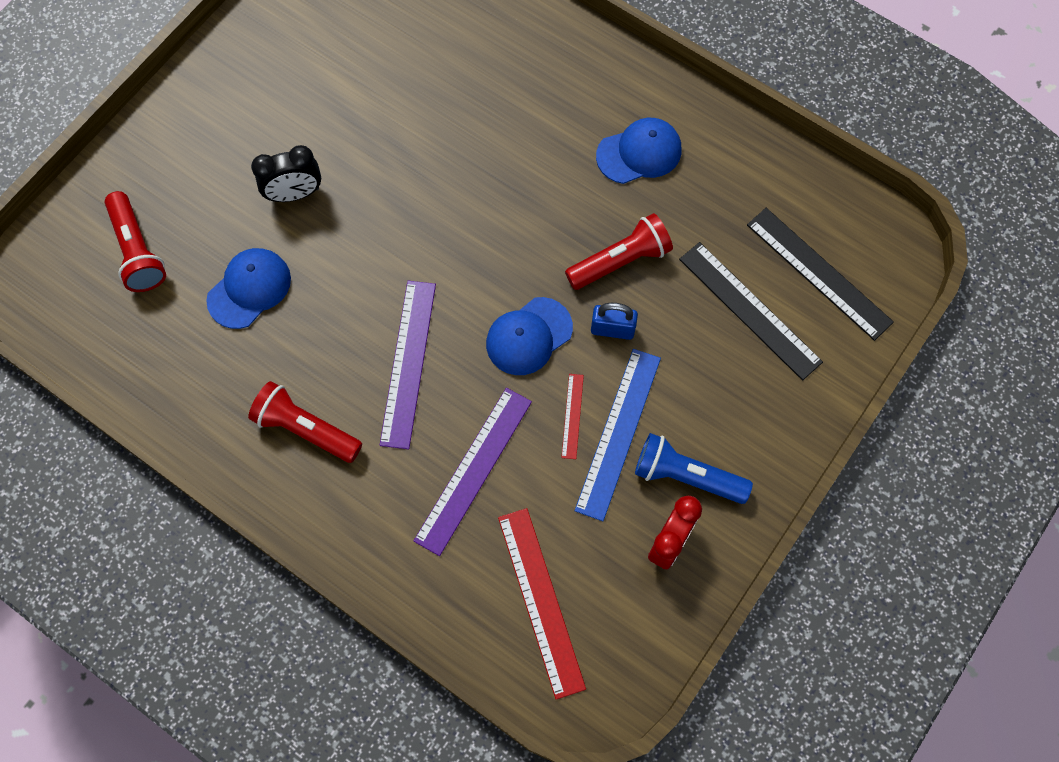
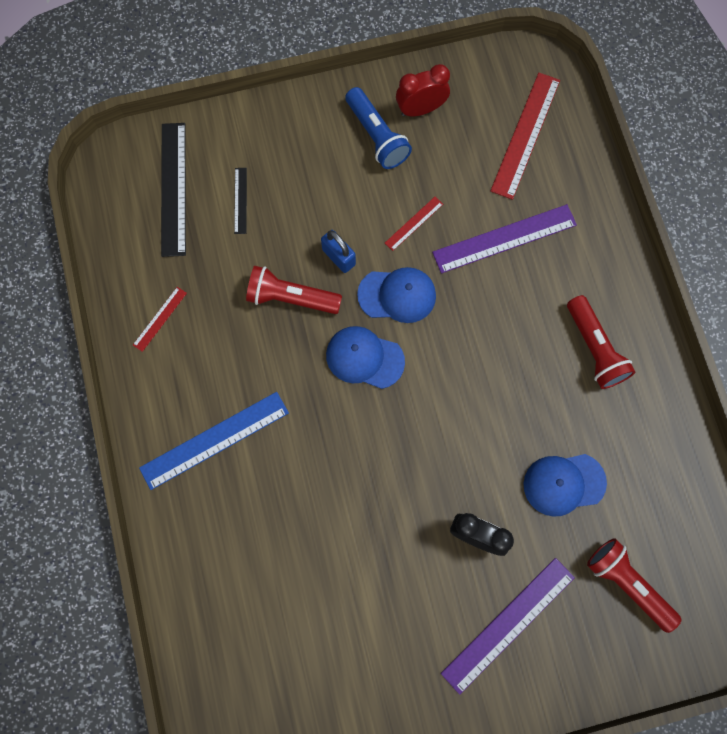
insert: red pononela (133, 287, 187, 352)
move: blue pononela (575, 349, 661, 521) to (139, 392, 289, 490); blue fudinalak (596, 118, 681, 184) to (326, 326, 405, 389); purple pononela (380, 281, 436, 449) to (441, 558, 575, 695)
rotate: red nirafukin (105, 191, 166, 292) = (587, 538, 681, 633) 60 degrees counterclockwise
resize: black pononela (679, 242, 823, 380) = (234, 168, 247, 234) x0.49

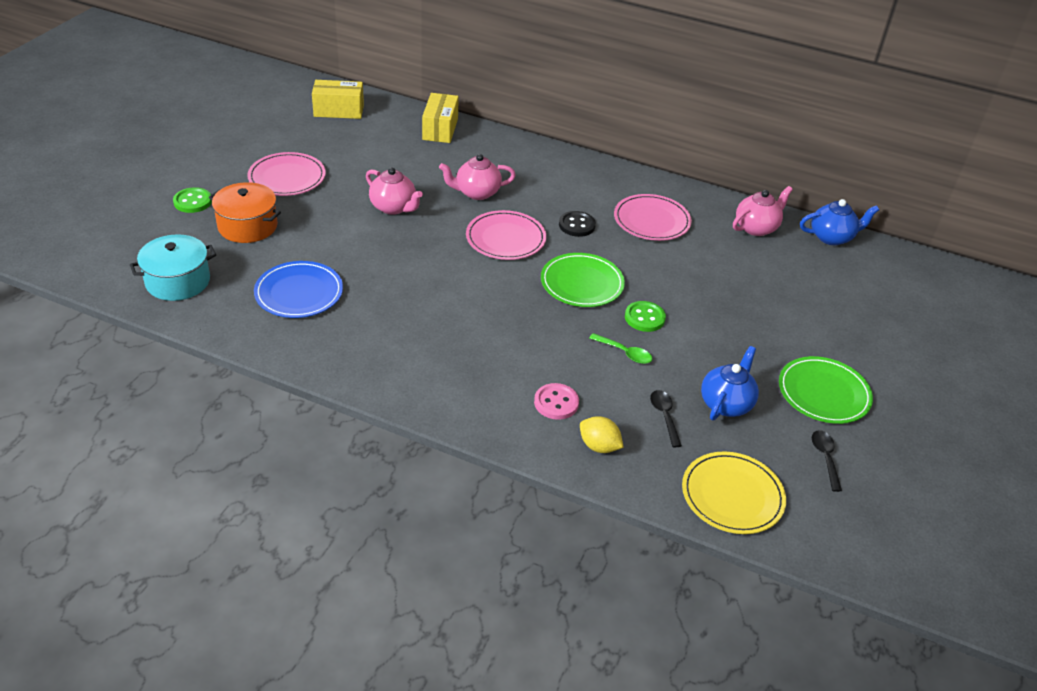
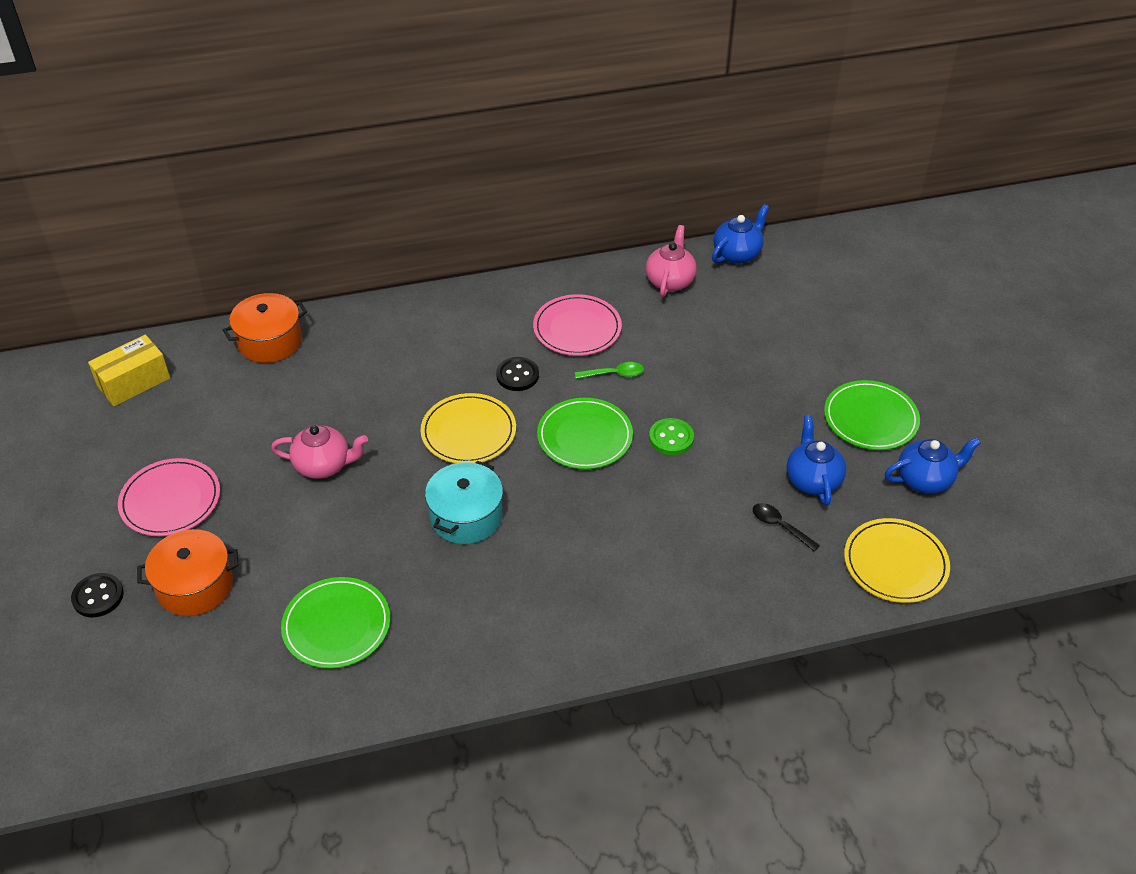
delete: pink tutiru (439, 154, 516, 200); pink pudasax (534, 383, 579, 420); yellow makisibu (580, 416, 624, 453)
move: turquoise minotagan (130, 234, 216, 301) to (425, 461, 503, 544); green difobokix (589, 333, 652, 364) to (575, 362, 644, 379)
replace: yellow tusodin (422, 93, 459, 143) to orange minotagan (223, 293, 307, 363); black difobokix (812, 430, 842, 492) to blue tutiru (885, 437, 981, 494)
recolor: green pudasax (173, 187, 212, 213) to black pudasax (71, 573, 124, 617); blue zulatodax (254, 261, 343, 318) to green zulatodax (281, 577, 390, 669); pink zulatodax (466, 210, 546, 260) to yellow zulatodax (420, 393, 516, 463)

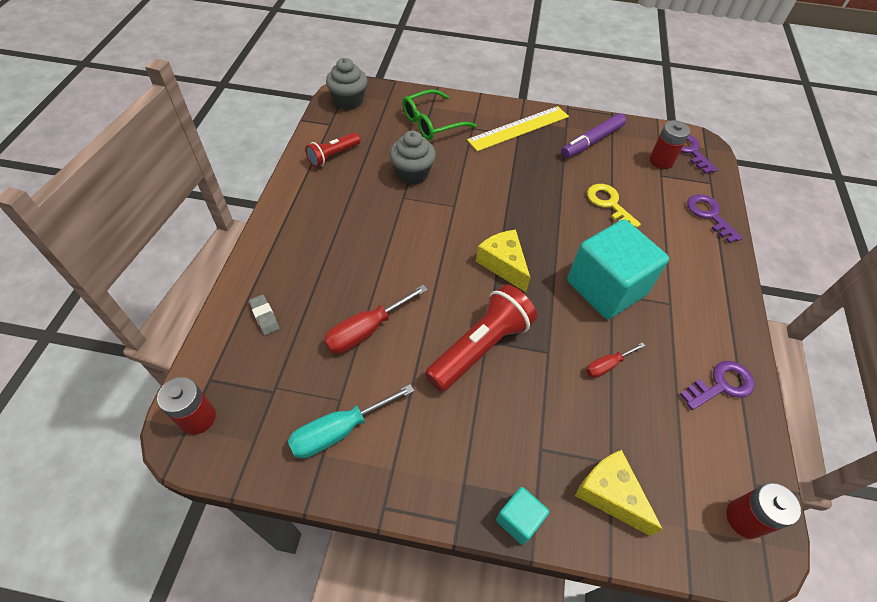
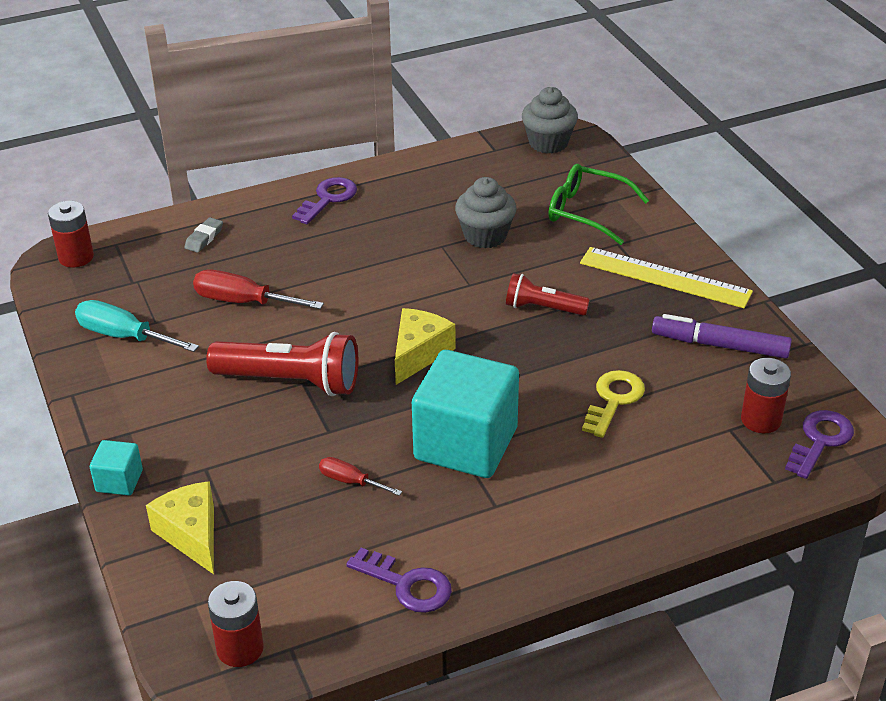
move: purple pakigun (687, 194, 743, 243) to (292, 177, 357, 224); red nirafukin (305, 132, 361, 167) to (506, 273, 590, 316)
rotate: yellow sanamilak (575, 450, 663, 536) = (146, 481, 214, 574) 45 degrees counterclockwise

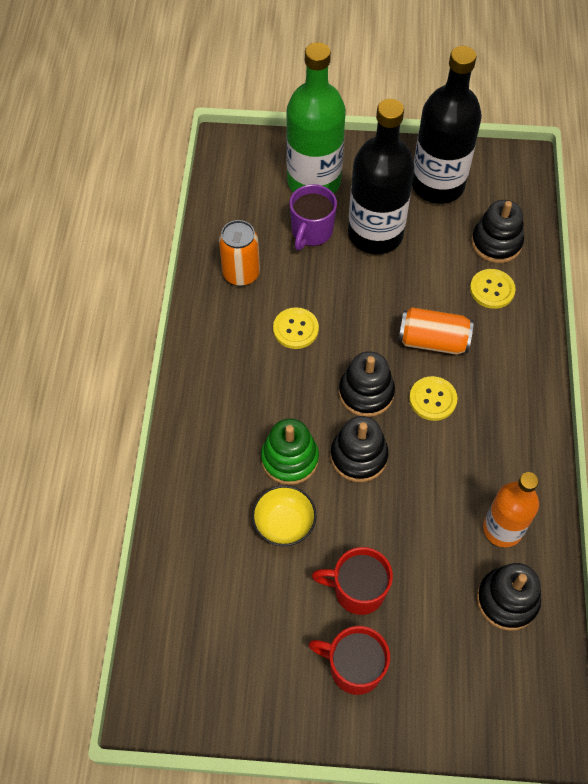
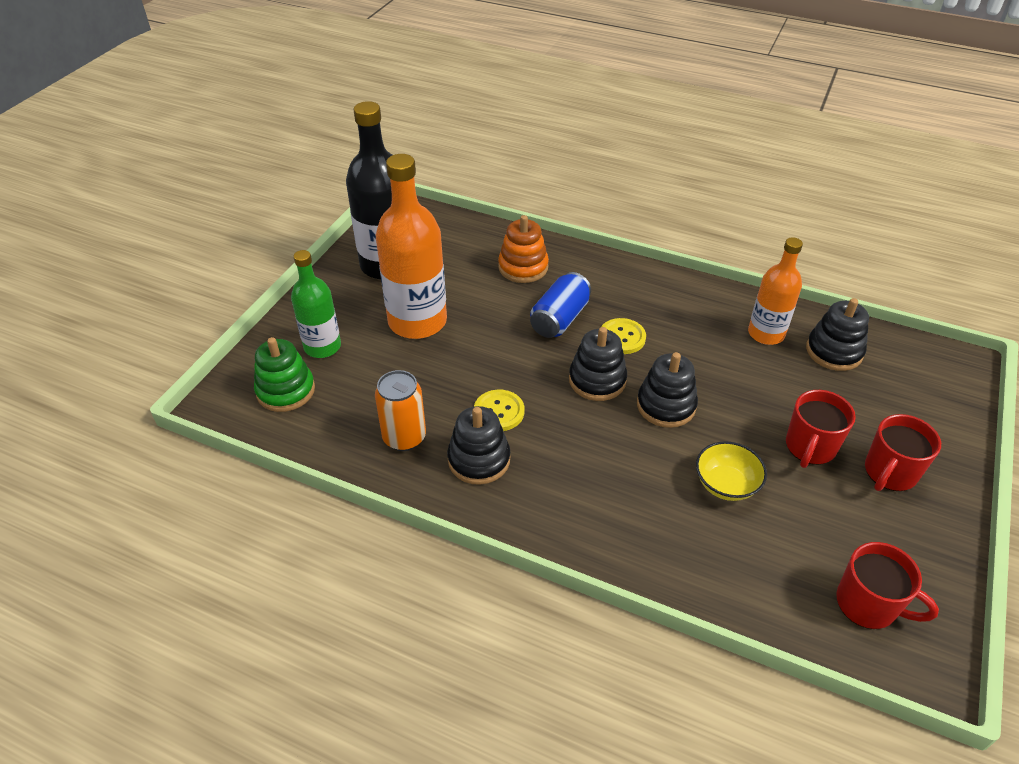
delete: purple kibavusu (289, 184, 337, 250)
insert: red kibavusu (836, 542, 939, 629)
move: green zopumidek (261, 419, 319, 485) to (254, 337, 315, 412); black zopumidek (471, 200, 524, 263) to (447, 406, 510, 485)
replace: yellow pudasax (470, 269, 516, 309) to orange zopumidek (498, 215, 549, 283)
recolor: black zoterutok (348, 99, 415, 254) to orange zoterutok (376, 154, 447, 339); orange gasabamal (398, 307, 474, 355) to blue gasabamal (530, 272, 591, 338)
resize: green zoterutok (286, 42, 346, 193) = (291, 250, 341, 358) x0.61

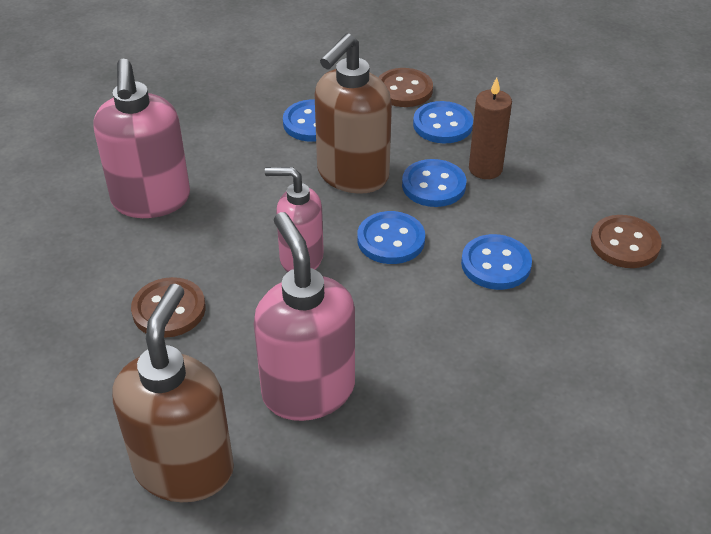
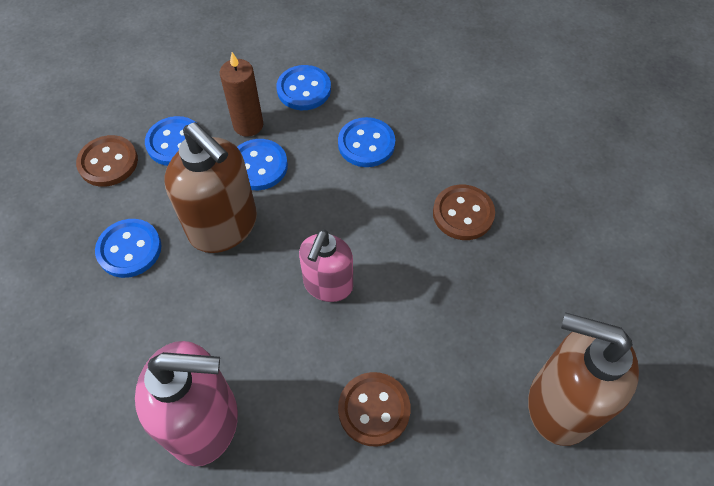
delete: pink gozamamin (254, 212, 355, 421)
move: blue pudasax (357, 211, 425, 264) to (276, 65, 331, 110); brown pudasax (591, 215, 662, 268) to (433, 184, 495, 240)

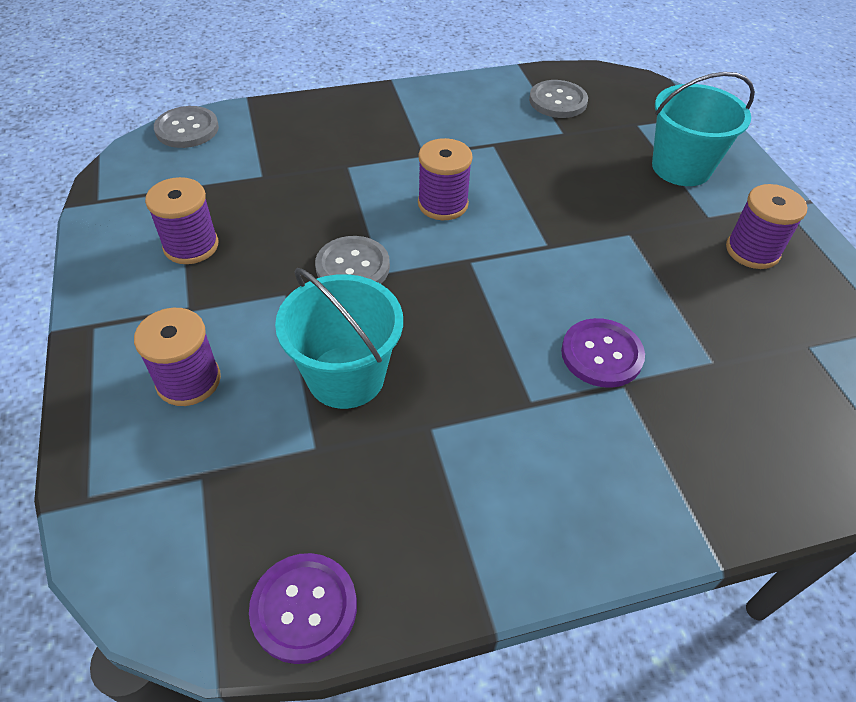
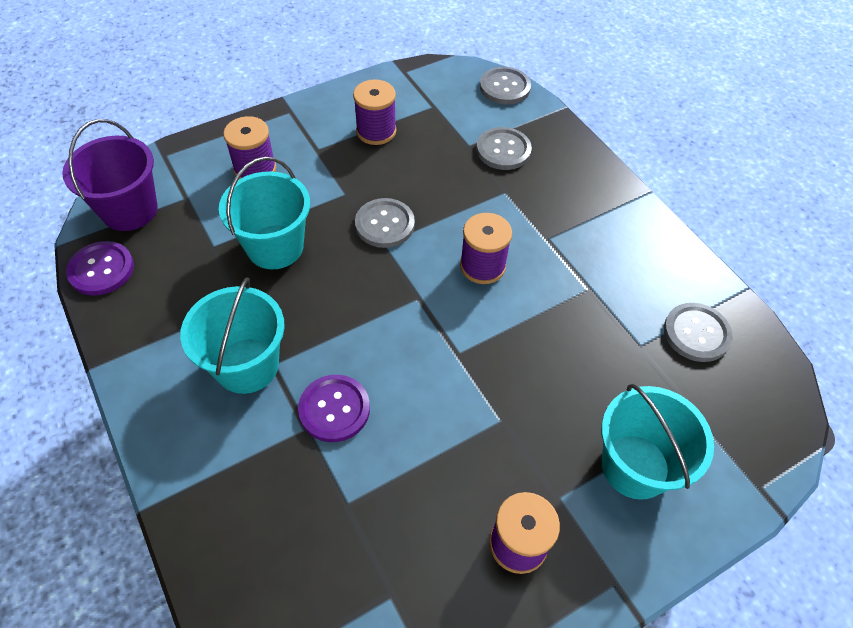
insert: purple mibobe (62, 119, 158, 231); turquoise mibobe (180, 278, 285, 394); grey pudasax (476, 127, 532, 170)

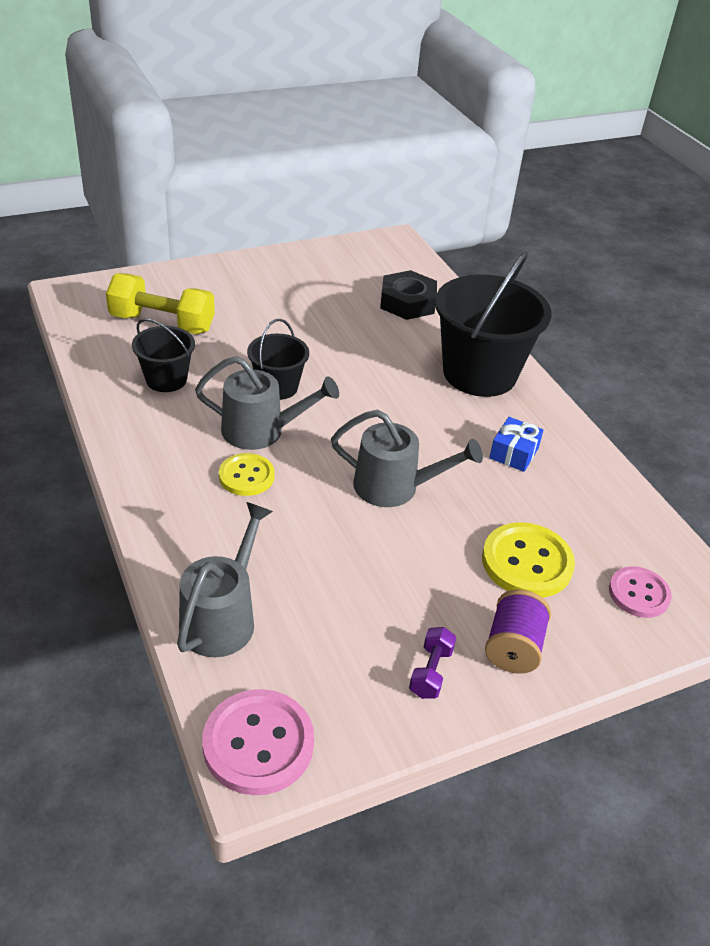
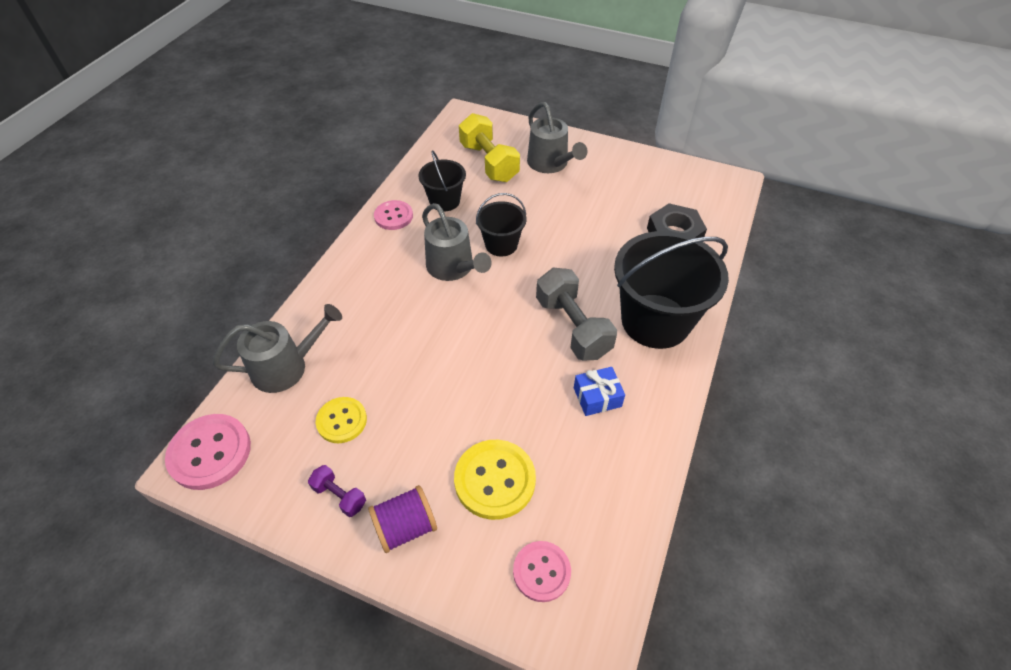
insert: pink pudasax (374, 200, 413, 230); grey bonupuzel (536, 268, 617, 360)
move: yellow pudasax (219, 453, 274, 496) to (316, 397, 367, 443); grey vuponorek (331, 410, 483, 507) to (527, 102, 587, 173)
rotate: purple bonupuzel (409, 627, 456, 699) = (308, 465, 366, 517) 60 degrees clockwise

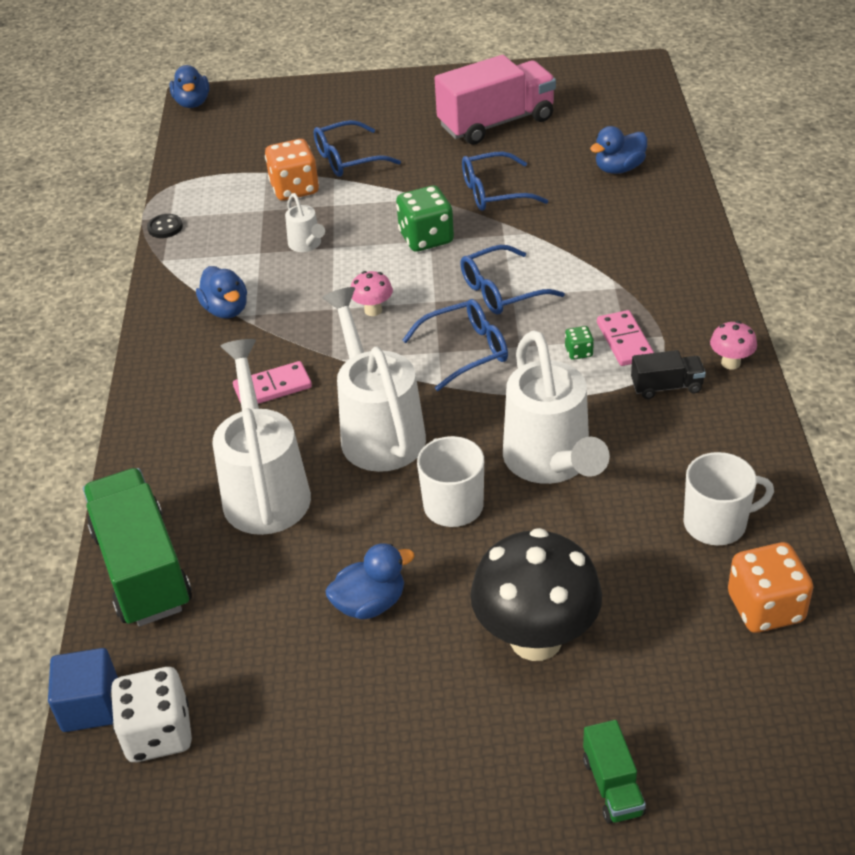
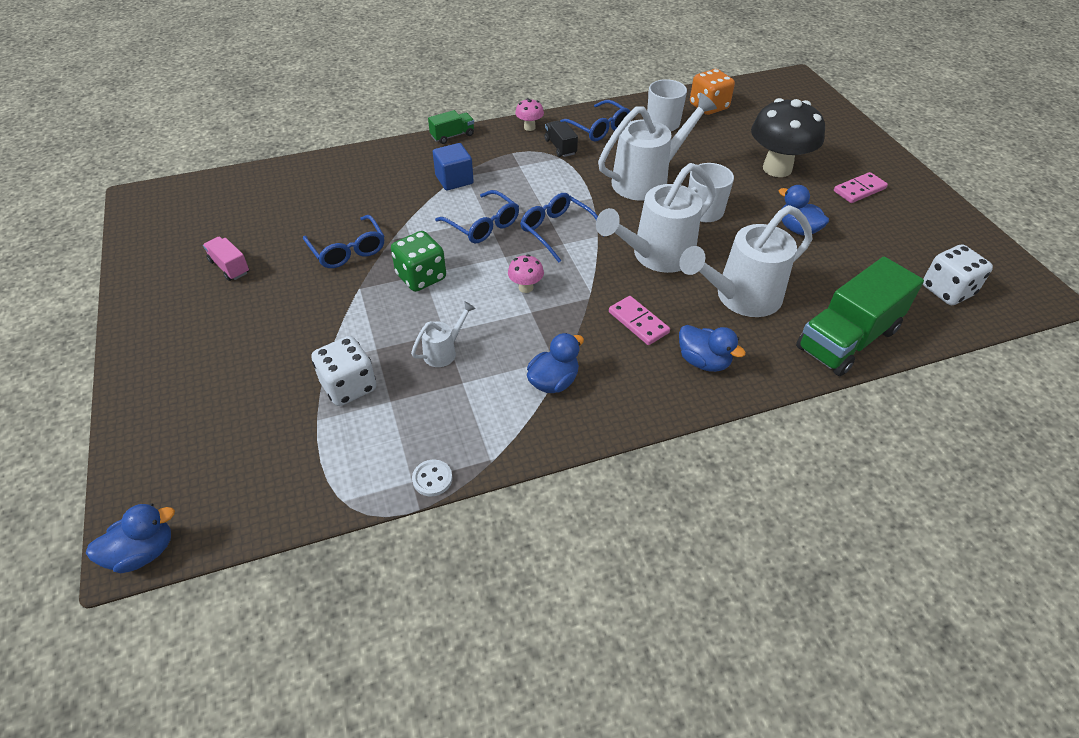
delete: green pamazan (565, 326, 594, 360)
move: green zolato (583, 720, 646, 824) to (428, 110, 474, 144); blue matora (48, 648, 118, 732) to (433, 143, 474, 190); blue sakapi (314, 120, 401, 177) to (560, 100, 630, 141); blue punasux (590, 126, 647, 174) to (679, 325, 746, 372); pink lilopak (597, 310, 654, 366) to (834, 172, 888, 203)
recolor: orange pamazan (265, 139, 319, 201) to white pamazan (311, 336, 377, 406); black pudasax (147, 214, 183, 238) to white pudasax (412, 460, 452, 496)
resize: pink zolato (435, 55, 556, 145) = (203, 237, 249, 281) x0.47

